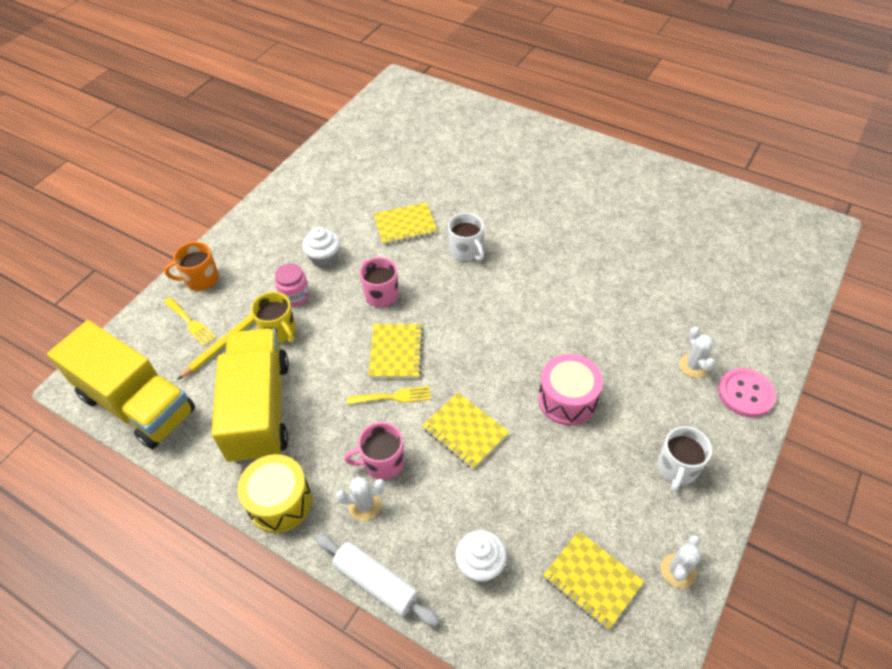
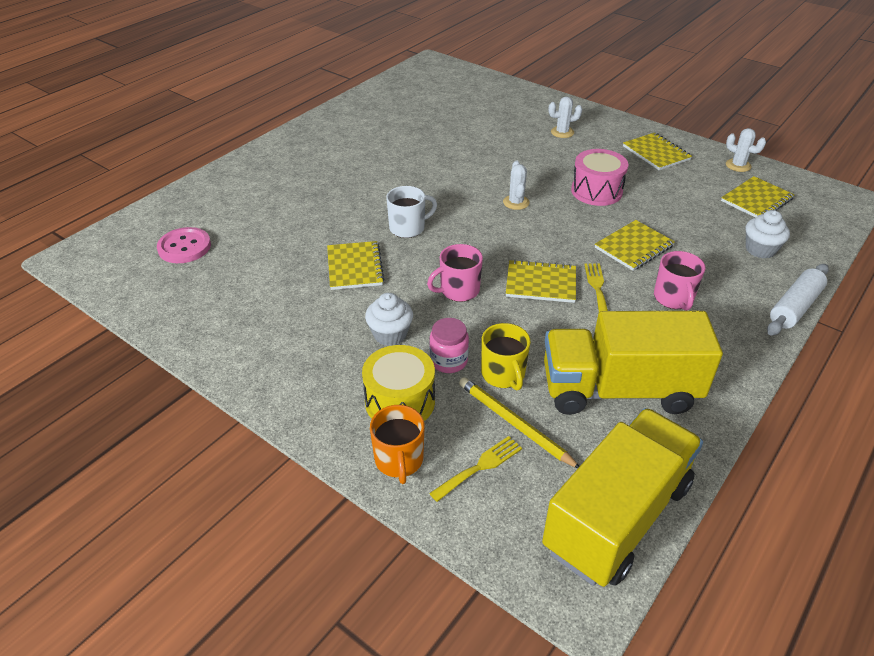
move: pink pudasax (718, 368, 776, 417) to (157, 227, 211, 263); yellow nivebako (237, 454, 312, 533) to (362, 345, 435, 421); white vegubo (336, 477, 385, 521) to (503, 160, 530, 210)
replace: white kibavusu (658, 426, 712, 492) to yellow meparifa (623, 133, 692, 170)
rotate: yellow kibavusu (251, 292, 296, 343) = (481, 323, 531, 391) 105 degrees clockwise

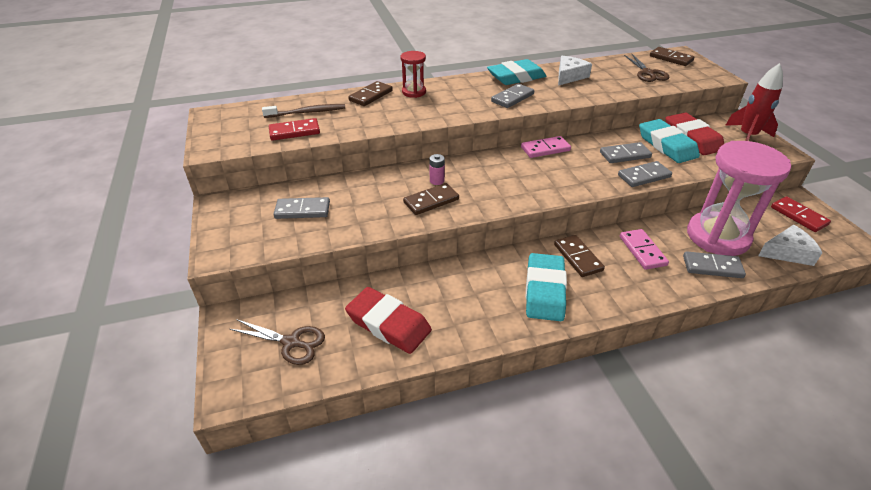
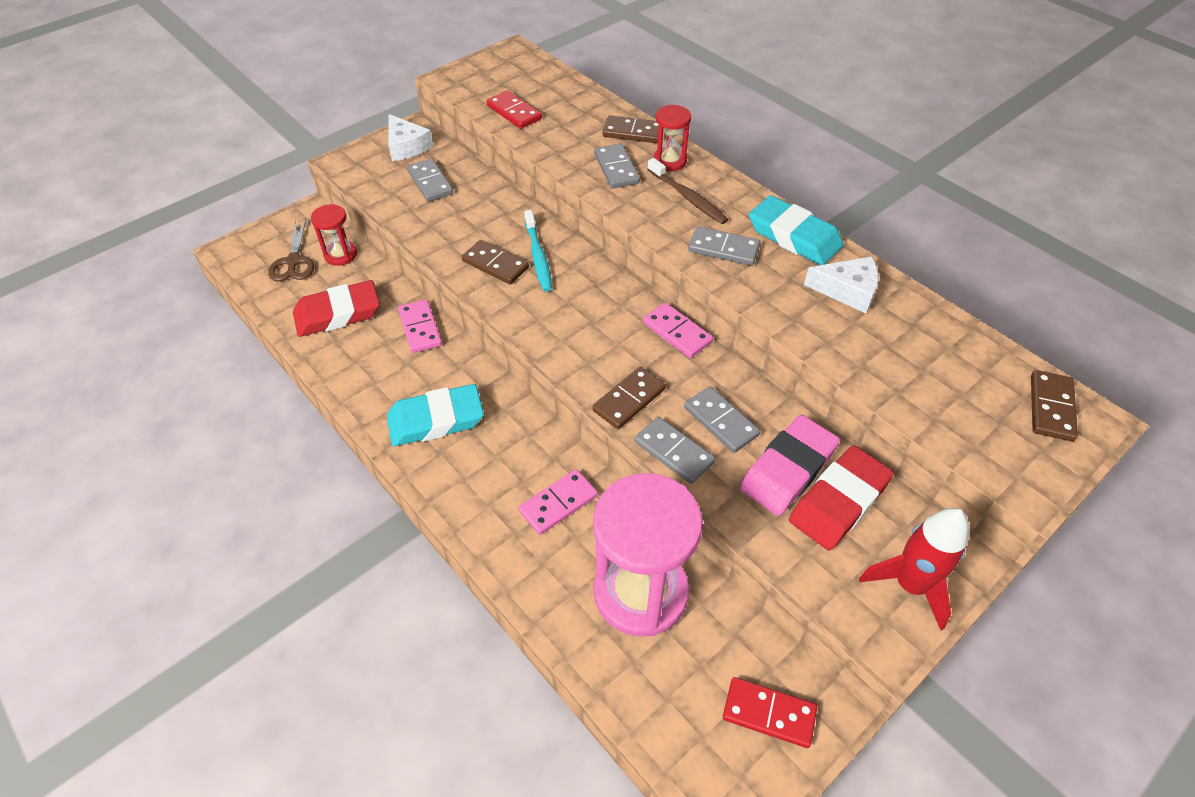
delete: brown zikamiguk (624, 54, 669, 82)
insert: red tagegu (311, 204, 357, 266); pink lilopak (398, 300, 442, 353)
move: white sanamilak (758, 225, 822, 266) to (388, 114, 433, 161); brown lilopak (554, 235, 605, 277) to (593, 367, 666, 429); grey lilopak (683, 251, 746, 278) to (594, 143, 640, 188); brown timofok (262, 104, 345, 118) to (647, 158, 728, 224)
replace: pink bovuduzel (429, 154, 445, 185) to turquoise timofok (524, 210, 552, 292)
recolor: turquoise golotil (639, 119, 700, 163) to pink golotil (740, 415, 840, 516)
rotate: red golotil (345, 287, 432, 354) = (293, 280, 380, 337) 60 degrees clockwise; red lilopak (771, 196, 831, 232) = (723, 677, 818, 748) 75 degrees clockwise

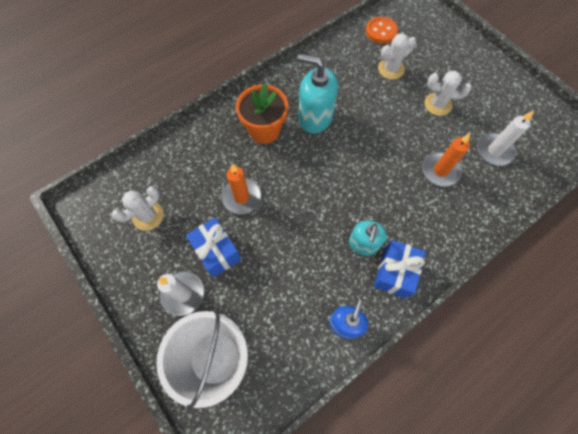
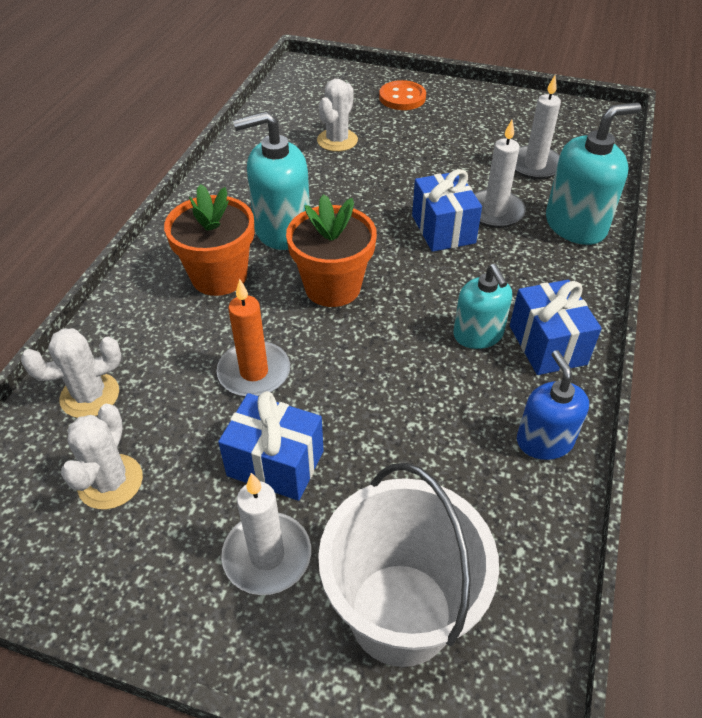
insert: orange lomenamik (286, 194, 377, 307); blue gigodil (412, 169, 482, 252); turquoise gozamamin (546, 102, 641, 245)
move: white vegubo (424, 71, 471, 116) to (21, 328, 121, 418); orange pudasax (366, 16, 398, 44) to (379, 80, 426, 110)
recolor: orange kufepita (422, 133, 470, 187) to white kufepita (474, 120, 526, 228)

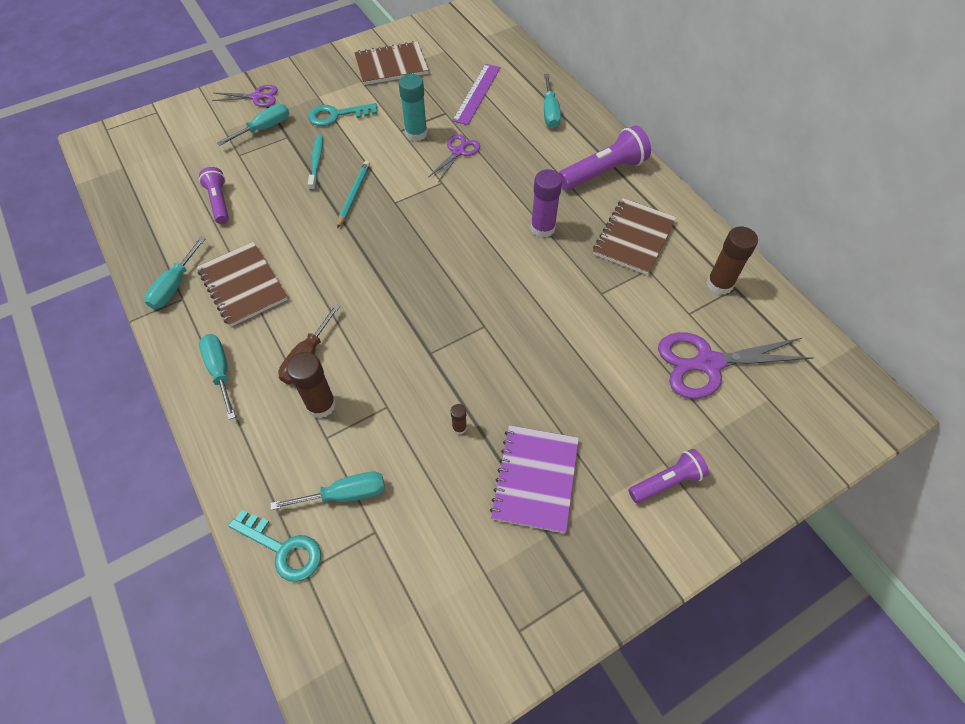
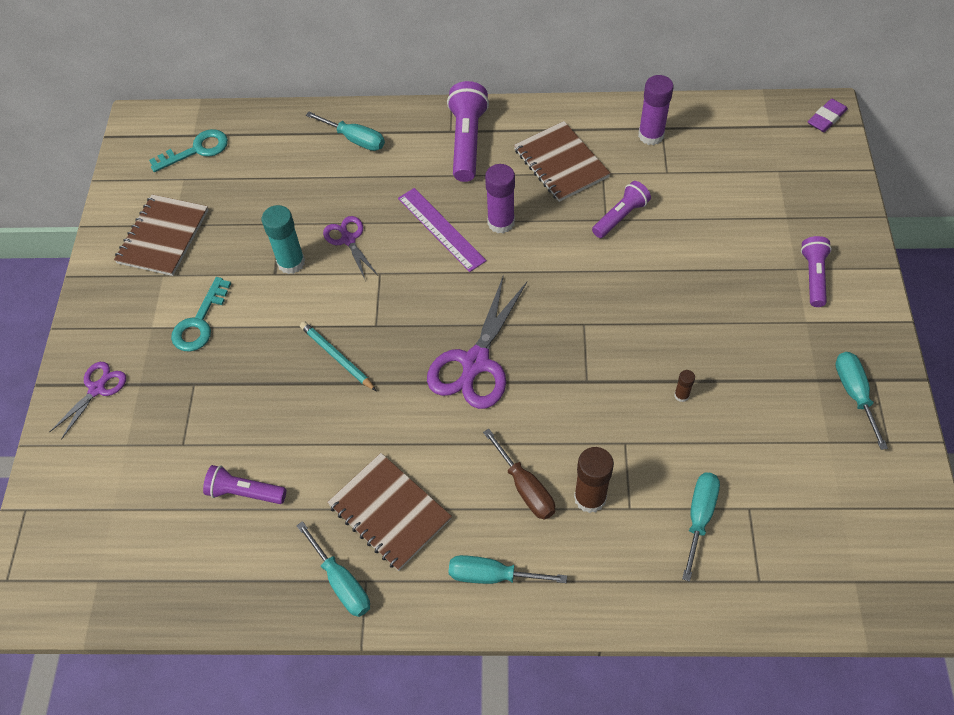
delete: turquoise timofok (308, 134, 323, 191); purple meparifa (490, 425, 579, 534)
insert: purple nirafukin (592, 181, 651, 238); purple golotil (808, 99, 848, 132)
move: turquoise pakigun (228, 510, 321, 582) to (149, 129, 228, 172); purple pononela (452, 64, 501, 125) to (398, 188, 487, 272); purple zikamiguk (658, 332, 813, 399) to (427, 275, 527, 409); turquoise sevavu (217, 104, 289, 146) to (835, 352, 888, 450)
recolor: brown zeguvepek (706, 227, 758, 295) to purple zeguvepek (638, 75, 674, 145)
rotate: brown meparifa (197, 242, 288, 327) = (327, 453, 452, 571) 45 degrees clockwise

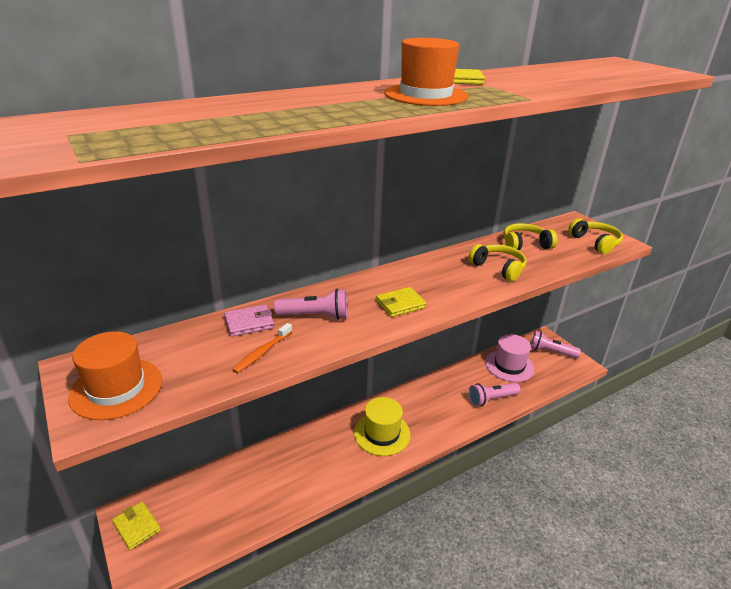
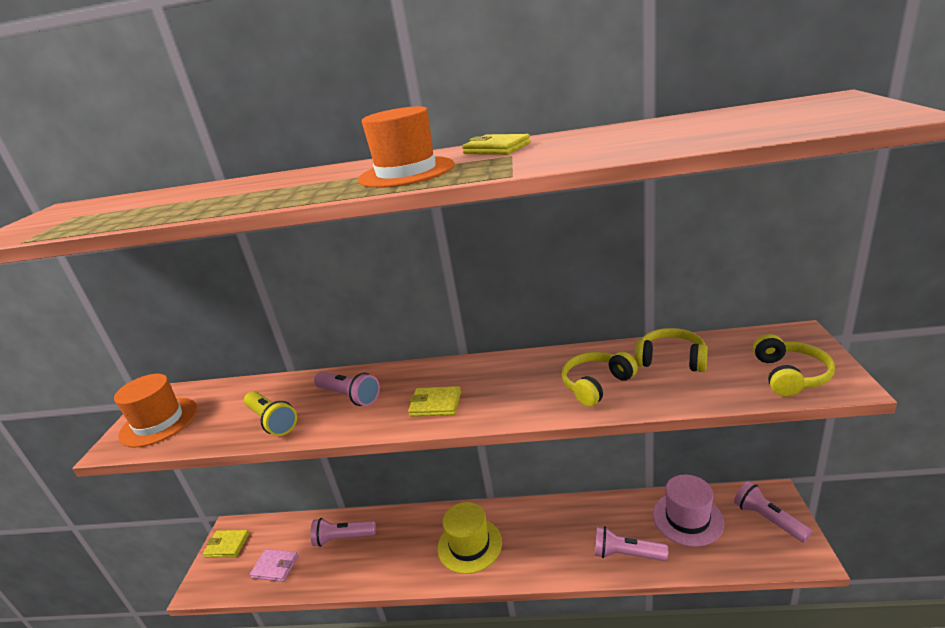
insert: pink nirafukin (310, 518, 376, 547)
move: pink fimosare (224, 305, 274, 337) to (250, 549, 298, 582)
replace: orange timofok (232, 323, 292, 373) to yellow nirafukin (244, 391, 297, 436)
rotate: yellow fimosare (112, 501, 161, 550) = (203, 530, 249, 558) 75 degrees counterclockwise; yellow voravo (468, 244, 526, 281) = (562, 352, 638, 407) 120 degrees counterclockwise

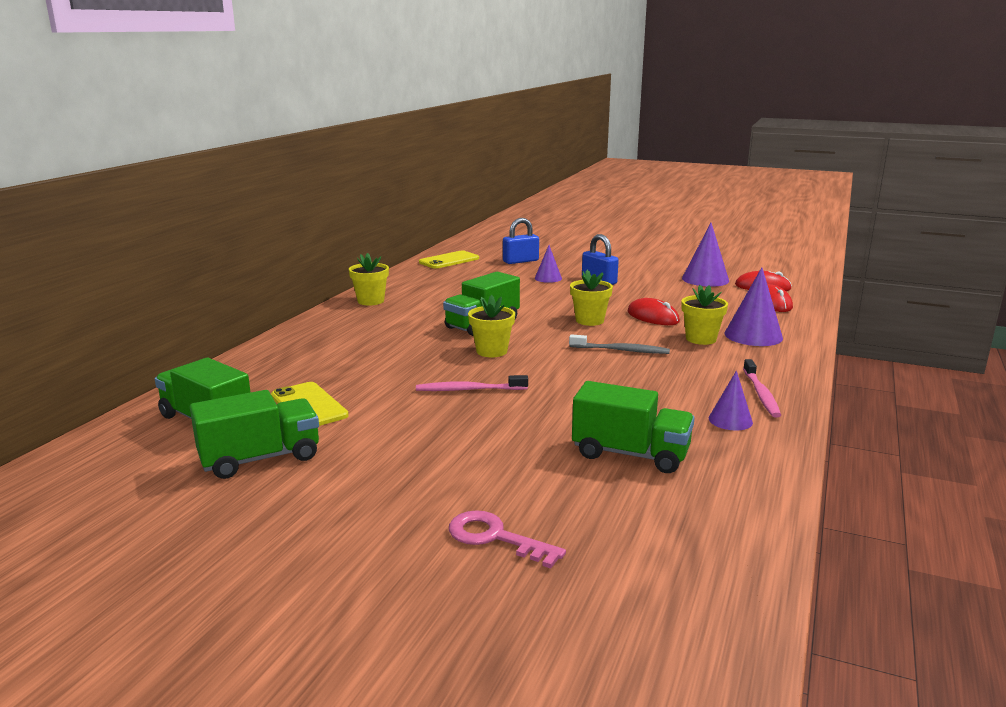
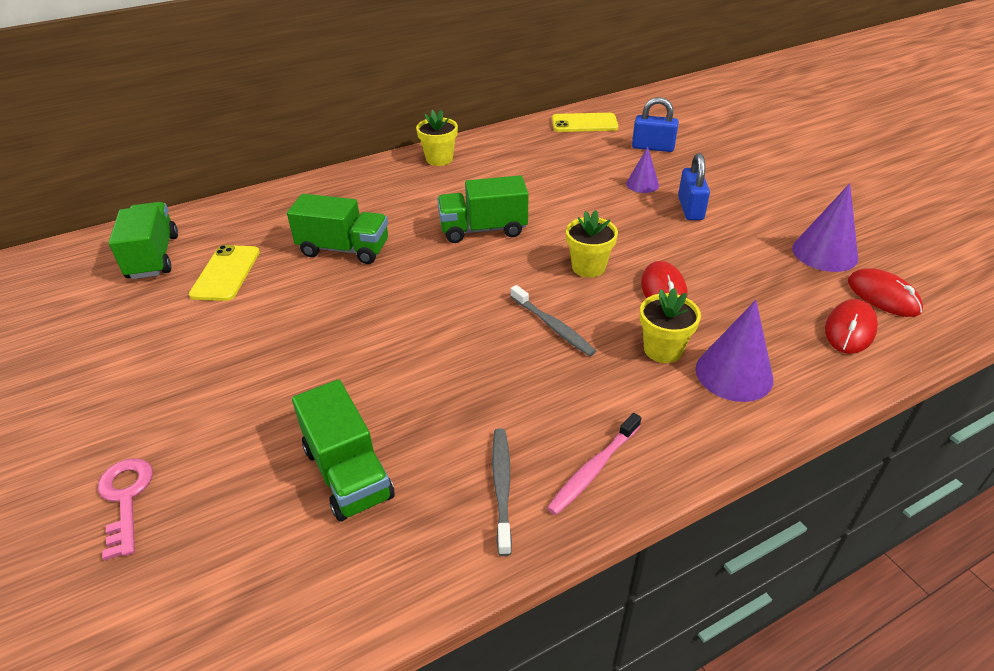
delete: pink timofok (416, 375, 528, 391); yellow lomenamik (468, 295, 515, 357)
move: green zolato (190, 390, 319, 479) to (287, 194, 388, 264)
replace: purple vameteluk (709, 371, 753, 430) to grey timofok (492, 428, 512, 556)

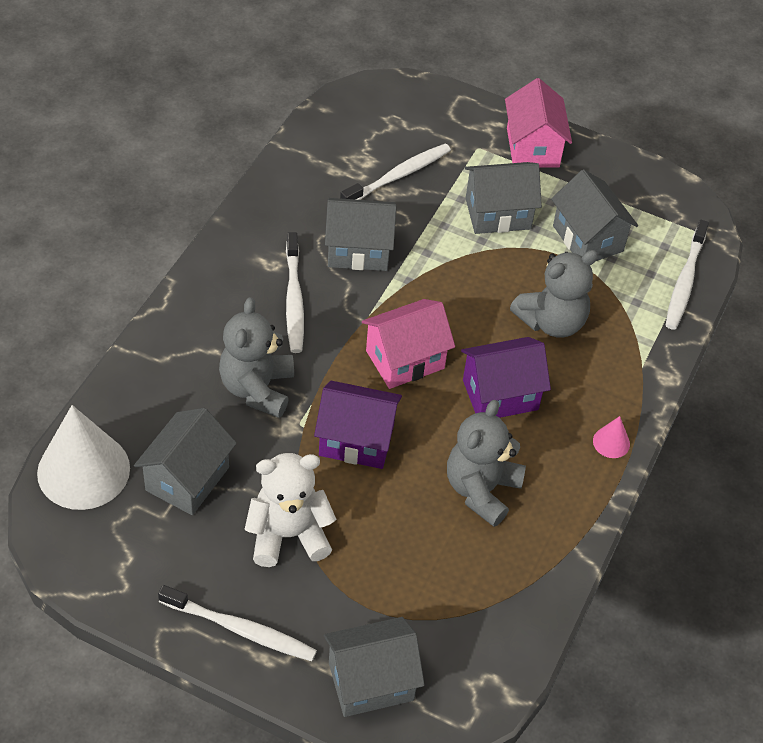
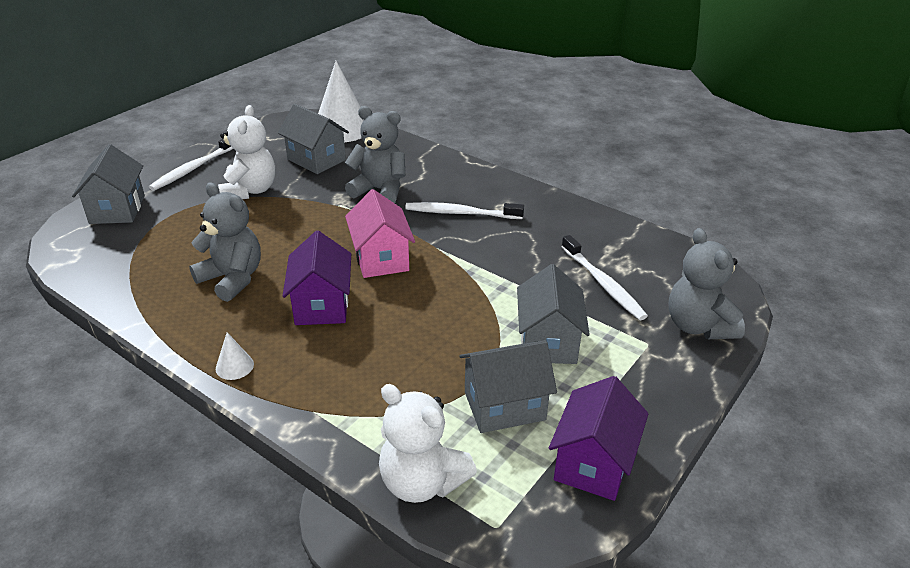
delete: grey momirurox (325, 198, 397, 271); pink momirurox (505, 78, 572, 168)
move: purple momirurox (314, 381, 402, 469) to (549, 376, 648, 501); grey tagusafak (510, 250, 598, 337) to (668, 228, 745, 339)
replace: white timofok (666, 220, 709, 330) to white tagusafak (379, 384, 477, 503)
recolor: pink vameteluk (593, 416, 630, 458) to white vameteluk (216, 332, 254, 380)

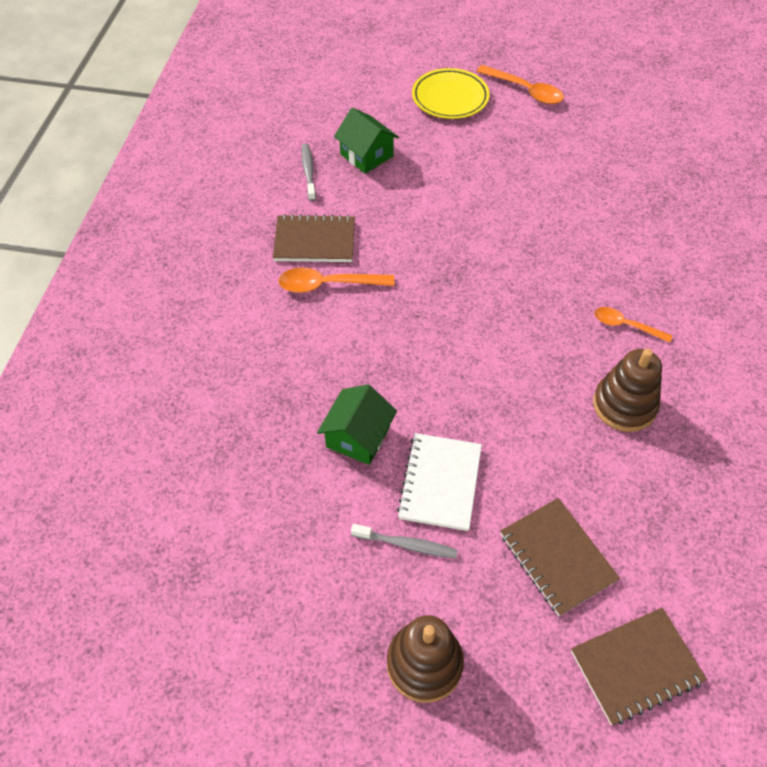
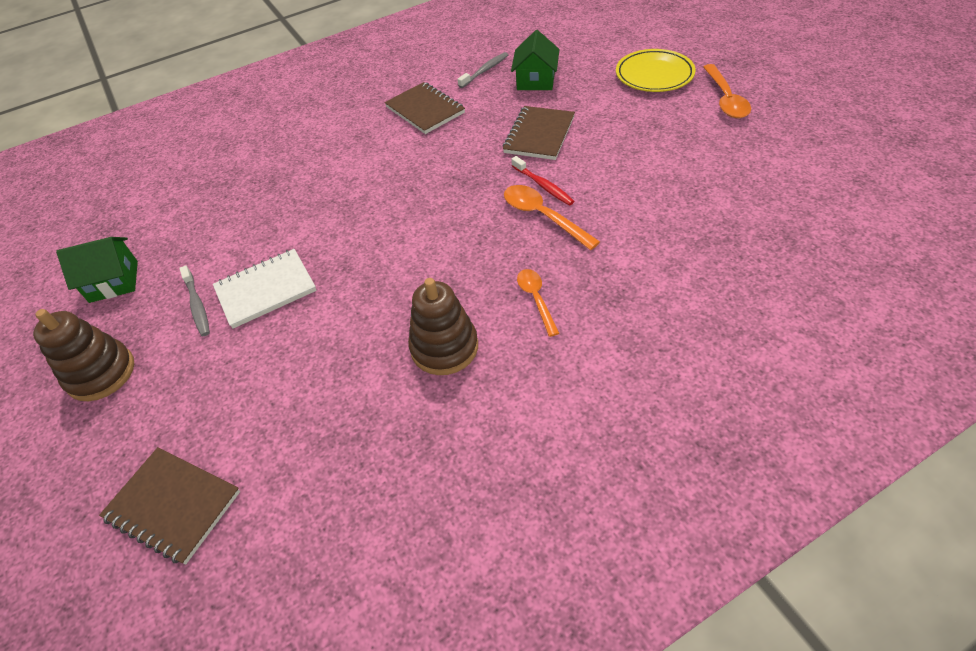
insert: red timofok (511, 156, 574, 205)
move: green momirurox (317, 385, 397, 465) to (56, 237, 138, 303); brown meparifa (500, 498, 620, 616) to (503, 106, 575, 160); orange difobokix (278, 268, 395, 293) to (504, 185, 600, 250)

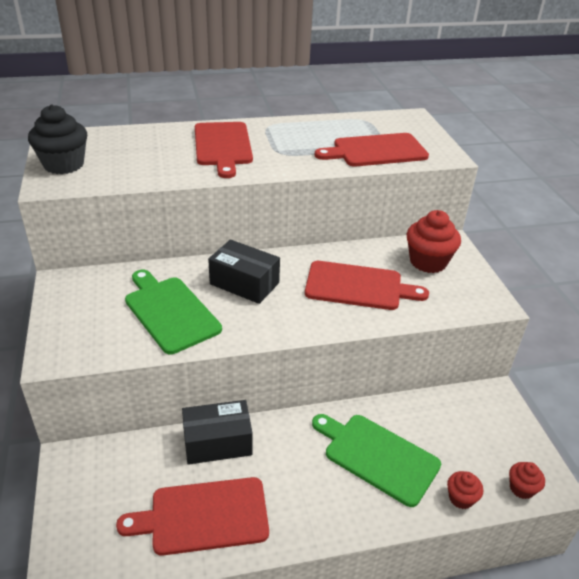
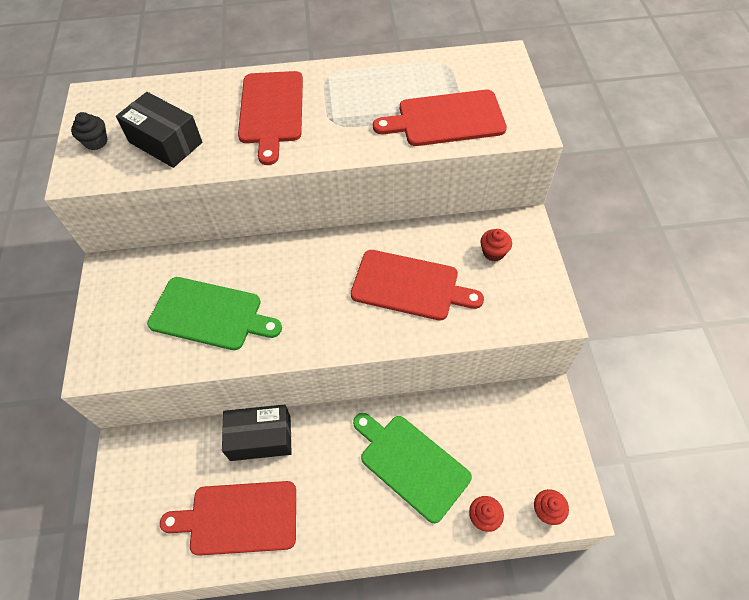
move: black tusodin (208, 239, 280, 304) to (116, 92, 202, 168)
rotate: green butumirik (125, 270, 222, 354) = (147, 277, 282, 350) 135 degrees clockwise
resize: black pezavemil (28, 104, 87, 174) = (71, 112, 108, 150) x0.54; red pezavemil (407, 210, 461, 273) = (480, 229, 512, 261) x0.54

